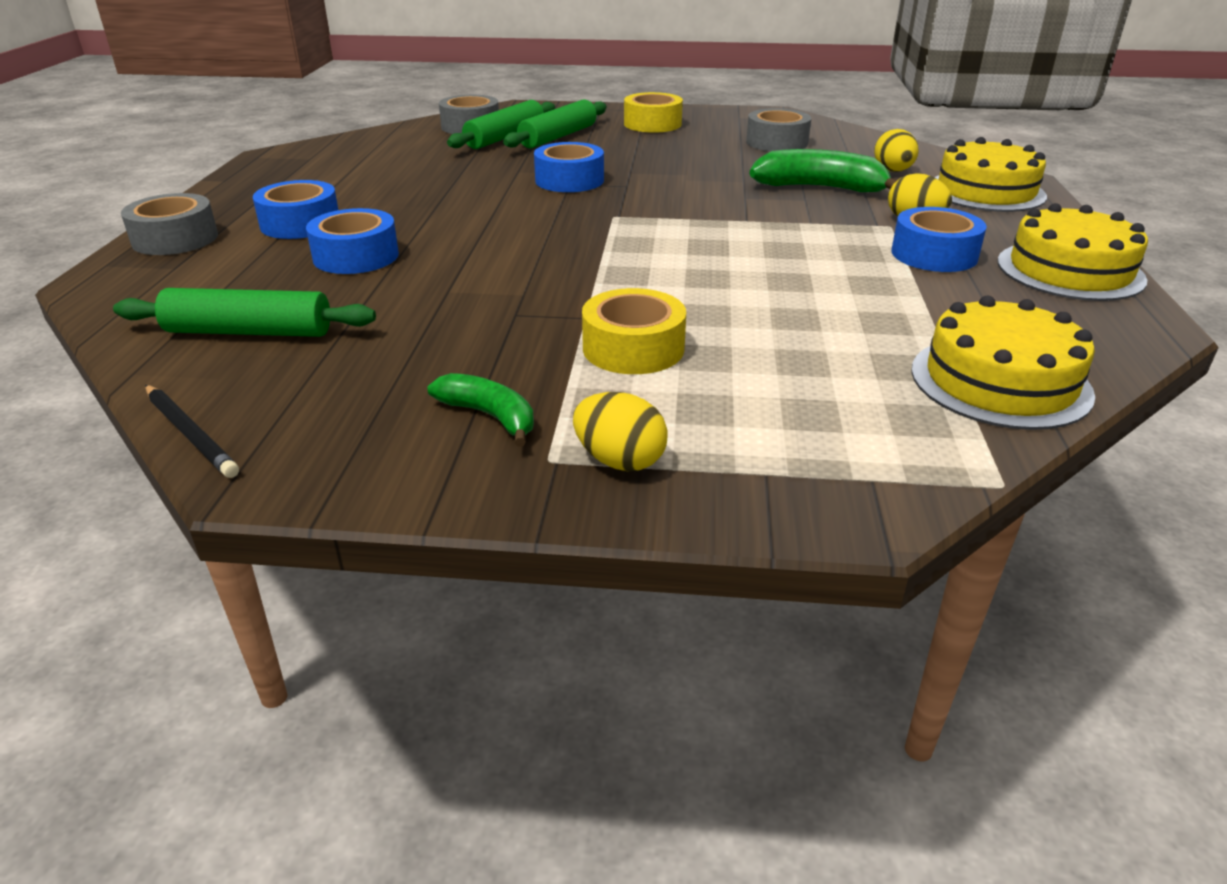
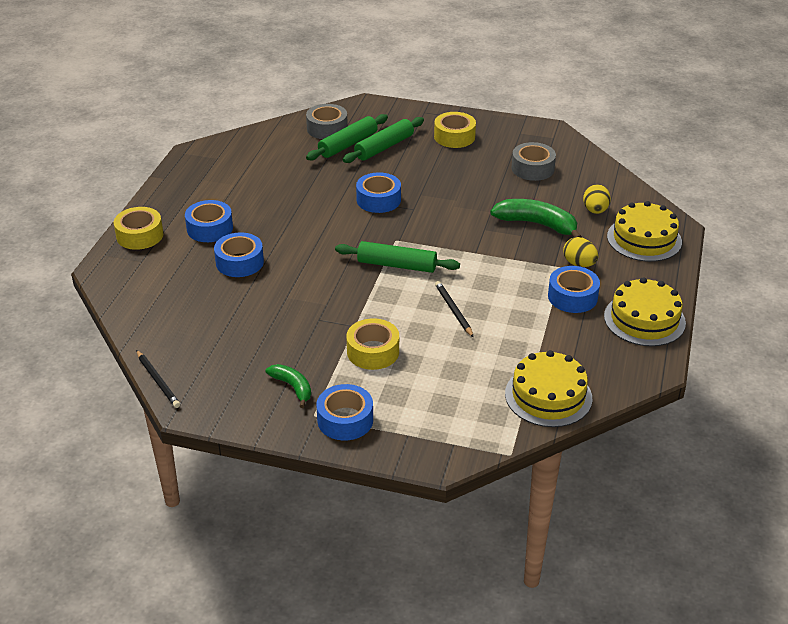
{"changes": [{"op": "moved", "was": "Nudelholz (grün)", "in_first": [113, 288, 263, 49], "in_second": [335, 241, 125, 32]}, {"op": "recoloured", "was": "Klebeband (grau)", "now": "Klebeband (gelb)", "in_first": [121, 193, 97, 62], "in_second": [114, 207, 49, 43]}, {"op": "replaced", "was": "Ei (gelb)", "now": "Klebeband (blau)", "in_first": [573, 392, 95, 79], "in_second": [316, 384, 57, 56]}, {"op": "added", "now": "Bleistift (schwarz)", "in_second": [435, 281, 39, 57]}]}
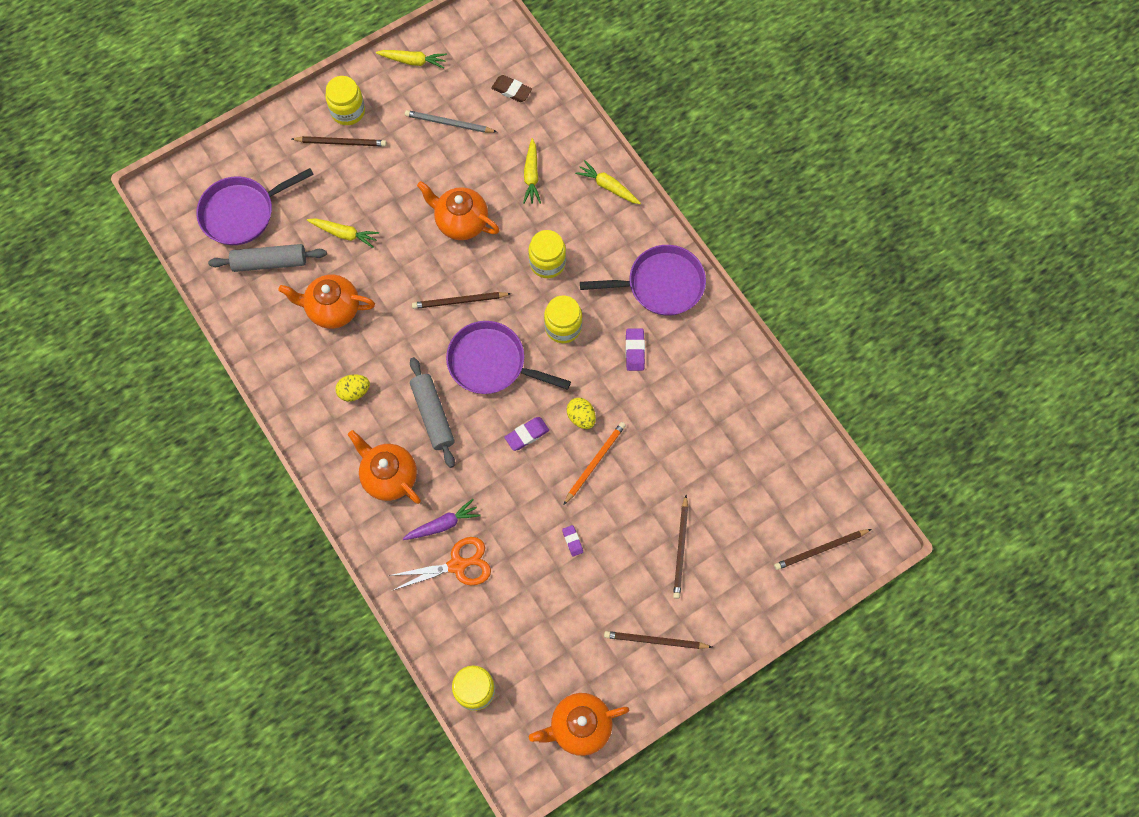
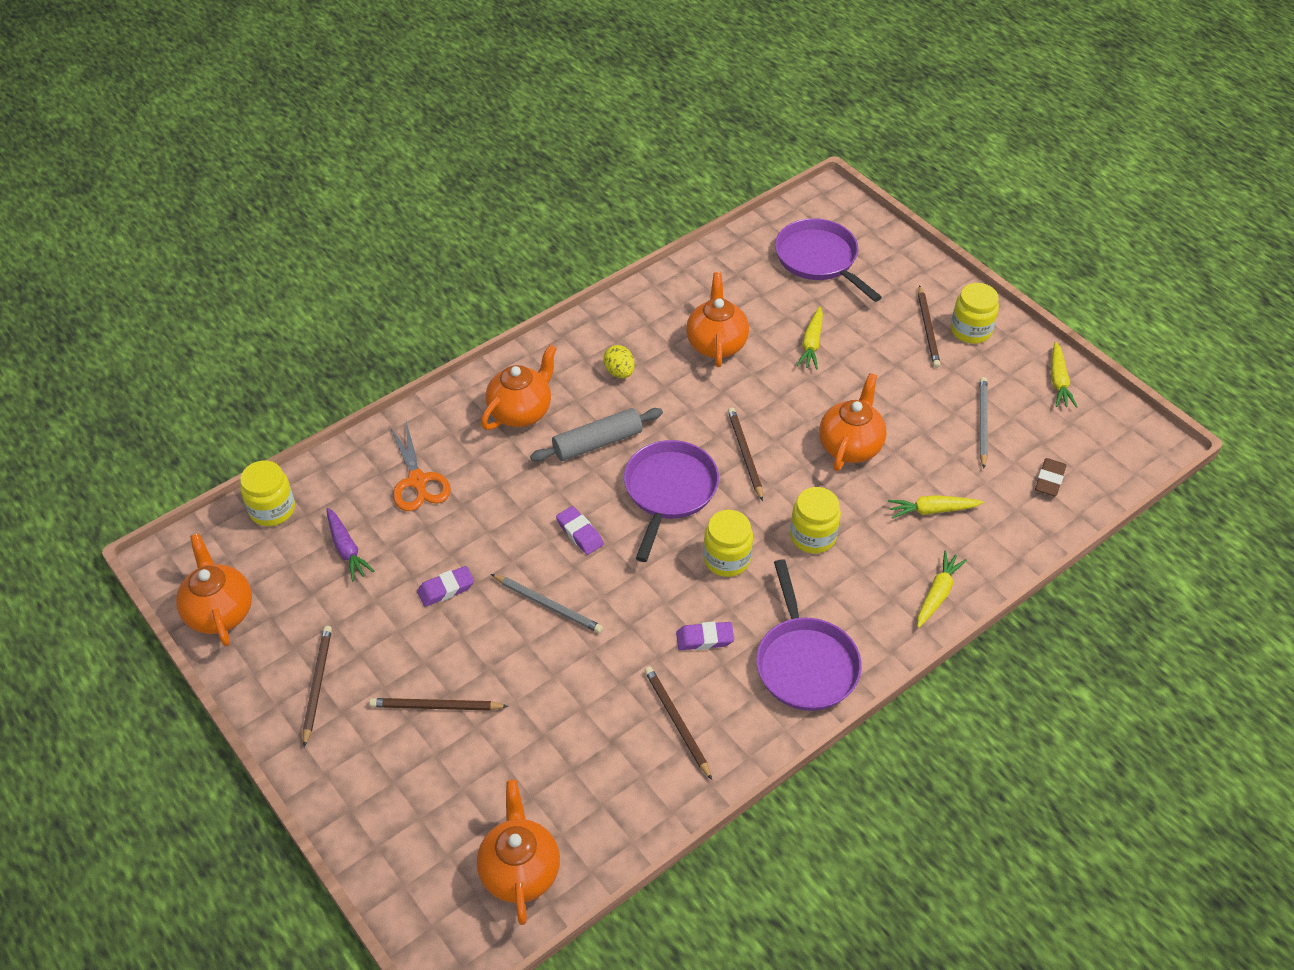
{"changes": [{"op": "removed", "was": "Nudelholz (grau)", "in_first": [208, 244, 119, 28]}, {"op": "moved", "was": "Karotte (lila)", "in_first": [403, 499, 77, 41], "in_second": [326, 508, 49, 73]}, {"op": "resized", "was": "Radiergummi (lila)", "in_first": [562, 525, 21, 32], "in_second": [417, 566, 57, 41], "ratio": 1.51}, {"op": "recoloured", "was": "Bleistift (orange)", "now": "Bleistift (grau)", "in_first": [563, 422, 63, 83], "in_second": [491, 574, 112, 59]}, {"op": "removed", "was": "Ei (gelb)", "in_first": [567, 398, 29, 31]}, {"op": "moved", "was": "Bleistift (braun)", "in_first": [774, 529, 98, 41], "in_second": [644, 666, 68, 114]}, {"op": "added", "now": "Teekanne (orange)", "in_second": [477, 780, 83, 145]}]}
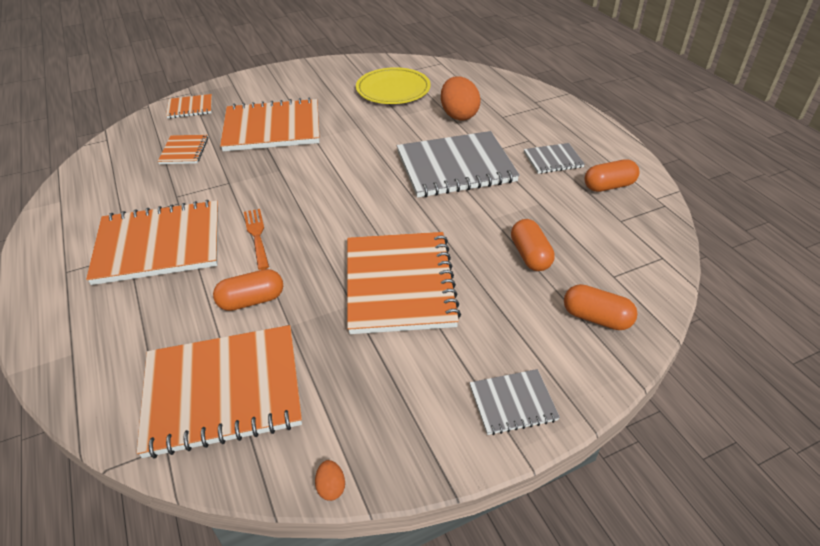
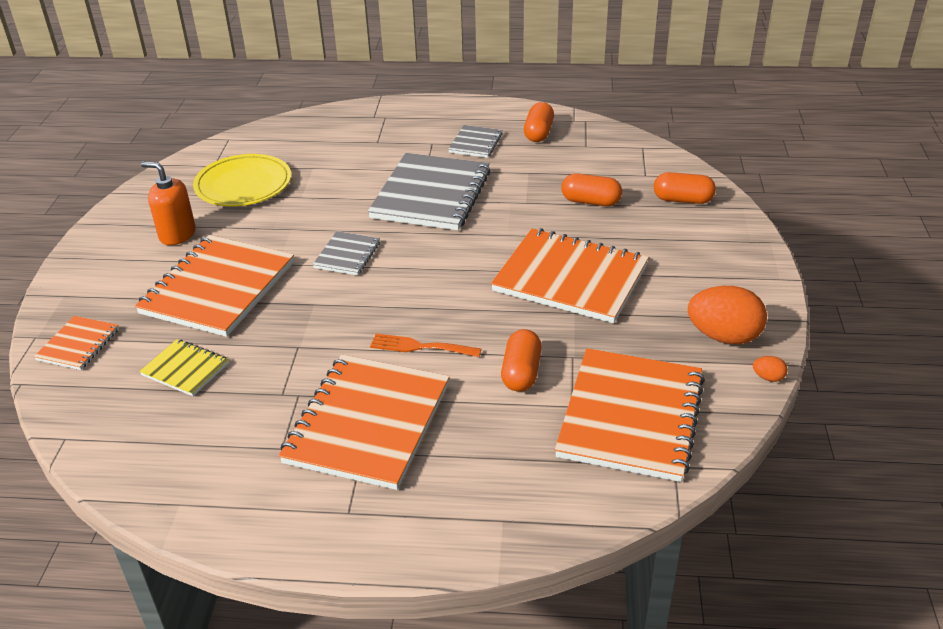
{"changes": [{"op": "recoloured", "was": "Notizbuch (orange)", "now": "Notizbuch (gelb)", "in_first": [158, 135, 50, 29], "in_second": [139, 339, 90, 57]}, {"op": "moved", "was": "Ei (orange)", "in_first": [441, 77, 40, 44], "in_second": [688, 286, 79, 58]}, {"op": "moved", "was": "Notizbuch (grau)", "in_first": [470, 369, 90, 66], "in_second": [312, 231, 68, 45]}, {"op": "turned", "was": "Kapsel (orange)", "in_first": [564, 284, 73, 46], "in_second": [654, 172, 62, 32], "clockwise": 45}, {"op": "added", "now": "Seifenspender (orange)", "in_second": [141, 161, 55, 84]}]}
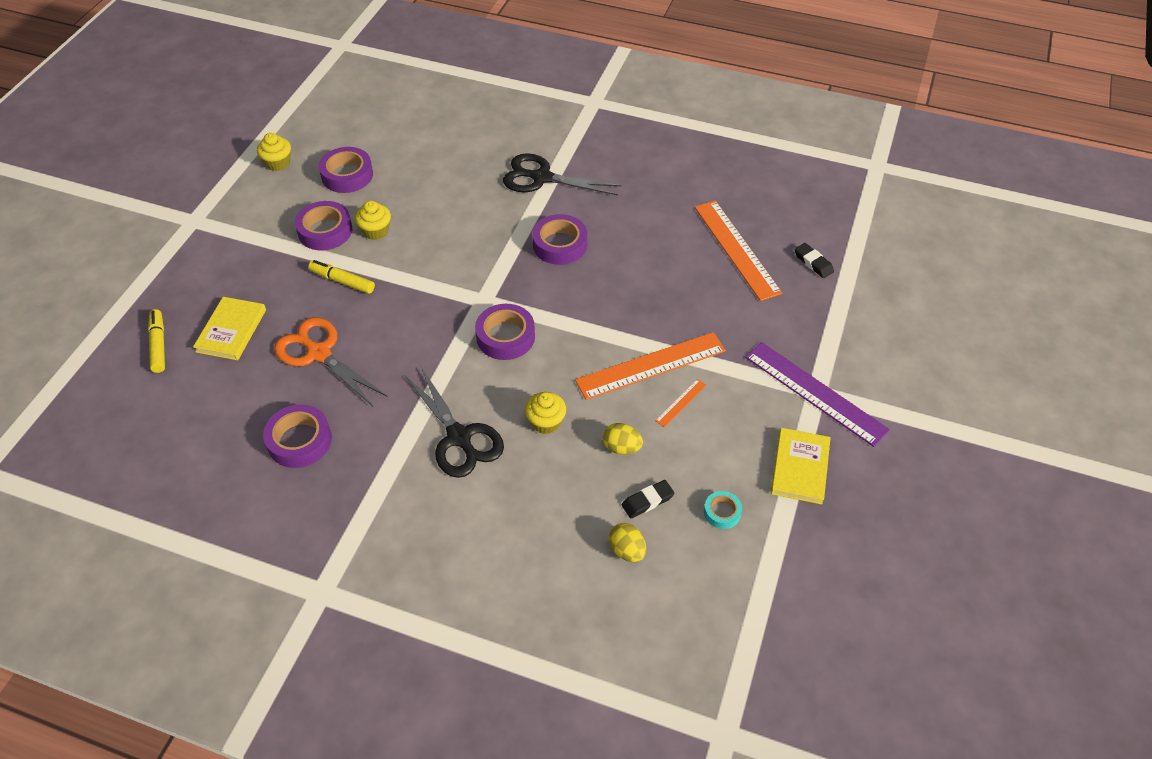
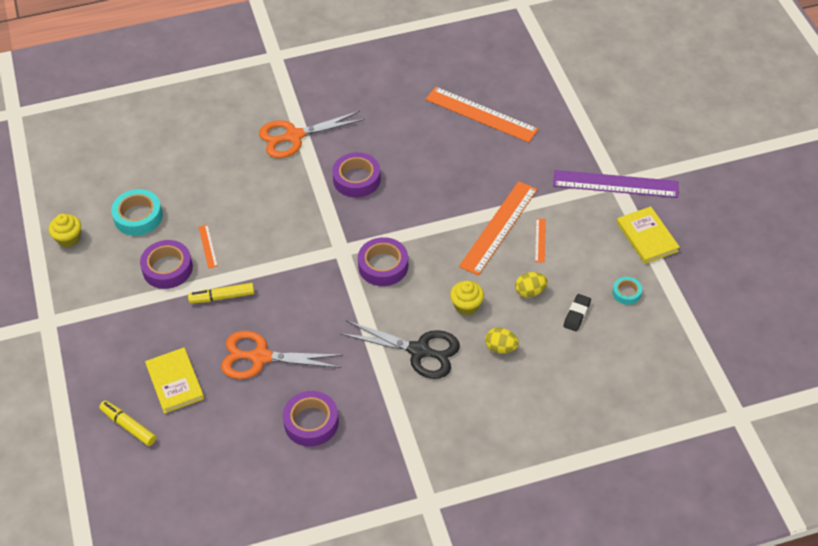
{"changes": [{"op": "recoloured", "was": "Klebeband (lila)", "now": "Klebeband (türkis)", "in_first": [319, 147, 54, 46], "in_second": [111, 189, 52, 47]}, {"op": "replaced", "was": "Muffin (gelb)", "now": "Lineal (orange)", "in_first": [355, 201, 36, 39], "in_second": [199, 225, 19, 44]}, {"op": "recoloured", "was": "Schere (schwarz)", "now": "Schere (orange)", "in_first": [503, 153, 119, 42], "in_second": [259, 111, 106, 47]}, {"op": "moved", "was": "Ei (gelb)", "in_first": [609, 523, 37, 39], "in_second": [485, 328, 34, 25]}, {"op": "removed", "was": "Radiergummi (schwarz)", "in_first": [795, 243, 39, 35]}]}
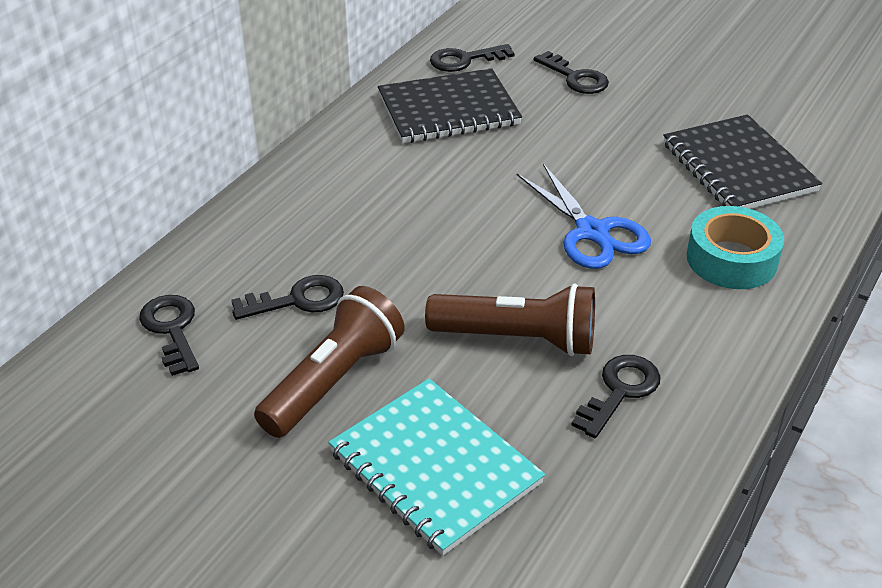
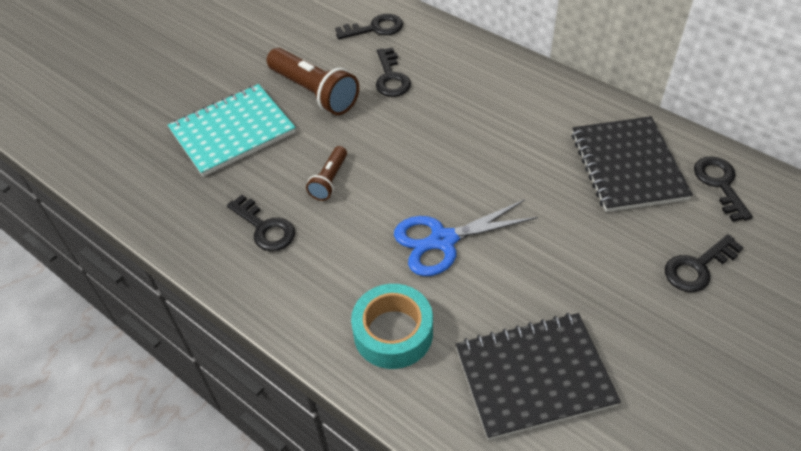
{"changes": [{"op": "resized", "was": "Taschenlampe (braun)", "in_first": [425, 283, 170, 73], "in_second": [306, 146, 41, 55], "ratio": 0.54}]}
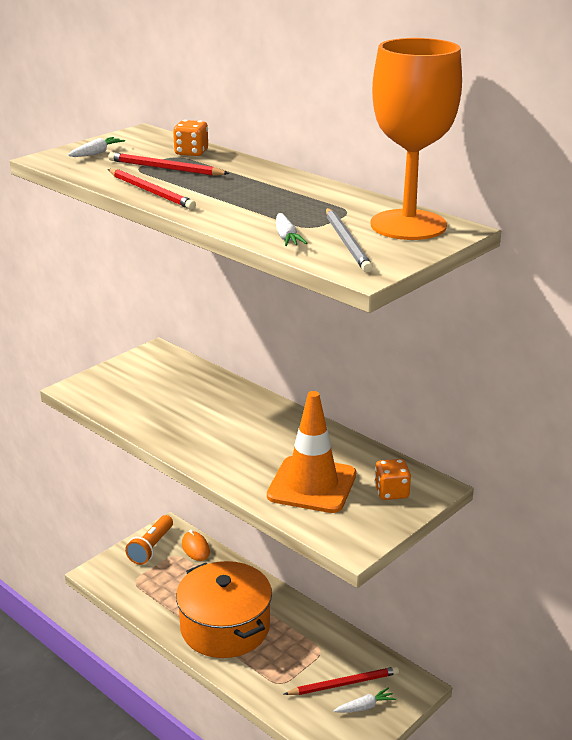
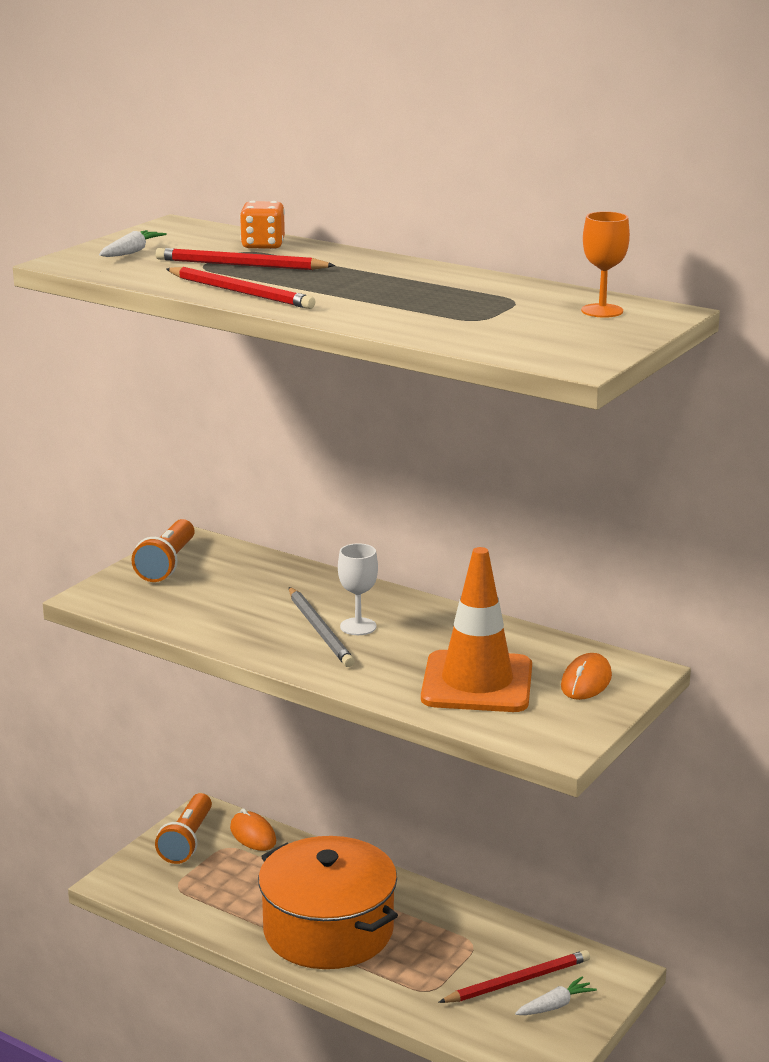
{"changes": [{"op": "removed", "was": "Karotte (weiß)", "in_first": [276, 213, 32, 33]}, {"op": "moved", "was": "Bleistift (grau)", "in_first": [326, 208, 47, 65], "in_second": [289, 587, 66, 80]}, {"op": "resized", "was": "Kelch (orange)", "in_first": [370, 38, 92, 202], "in_second": [581, 211, 49, 107], "ratio": 0.42}, {"op": "replaced", "was": "Spielwürfel (orange)", "now": "Computermaus (orange)", "in_first": [374, 459, 37, 41], "in_second": [561, 653, 51, 47]}, {"op": "added", "now": "Taschenlampe (orange)", "in_second": [131, 519, 64, 63]}, {"op": "added", "now": "Kelch (weiß)", "in_second": [338, 543, 40, 92]}]}
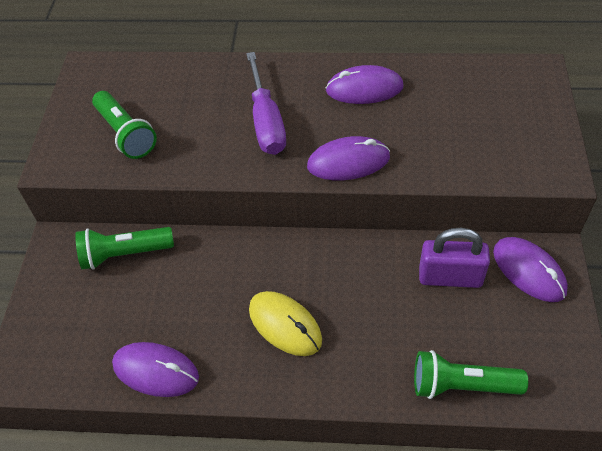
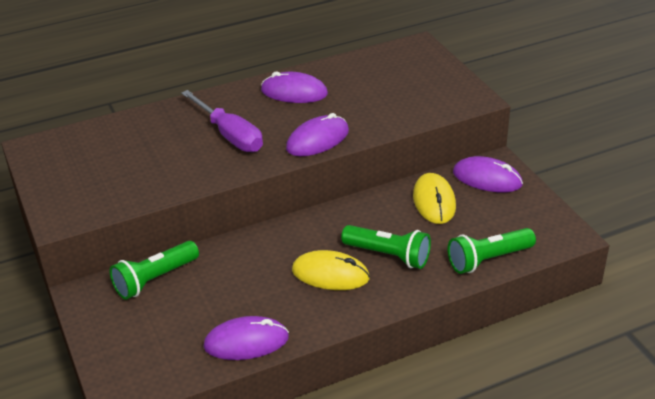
{"changes": [{"op": "moved", "was": "Taschenlampe (grün)", "in_first": [92, 91, 65, 68], "in_second": [341, 225, 90, 44]}, {"op": "turned", "was": "Computermaus (lila)", "in_first": [326, 65, 78, 39], "in_second": [261, 72, 67, 31], "clockwise": 45}, {"op": "replaced", "was": "Vorhängeschloss (lila)", "now": "Computermaus (gelb)", "in_first": [419, 228, 71, 60], "in_second": [413, 173, 43, 51]}]}
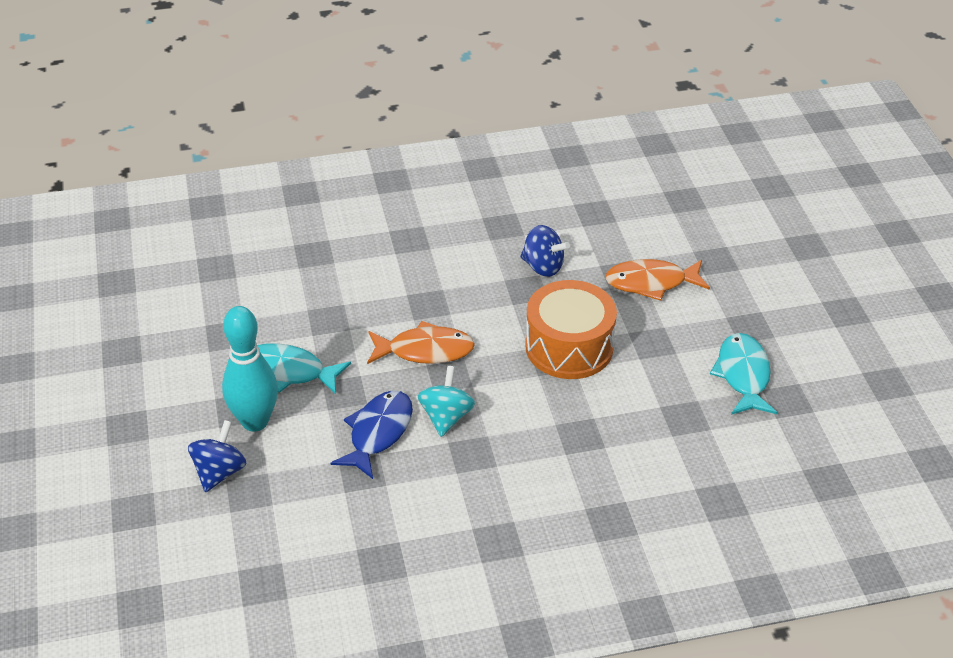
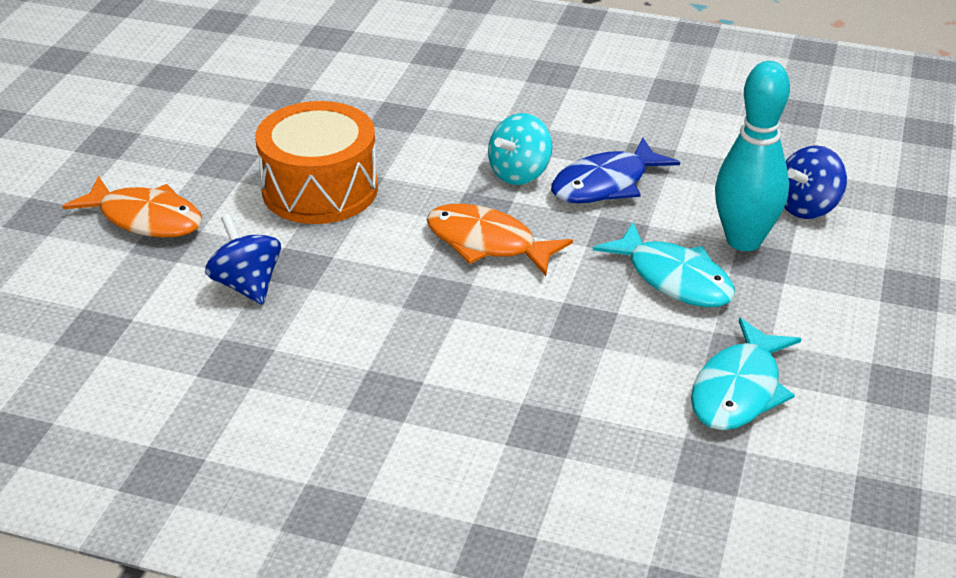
{"changes": [{"op": "moved", "was": "Fisch (türkis)", "in_first": [710, 333, 67, 82], "in_second": [691, 318, 110, 112]}]}
